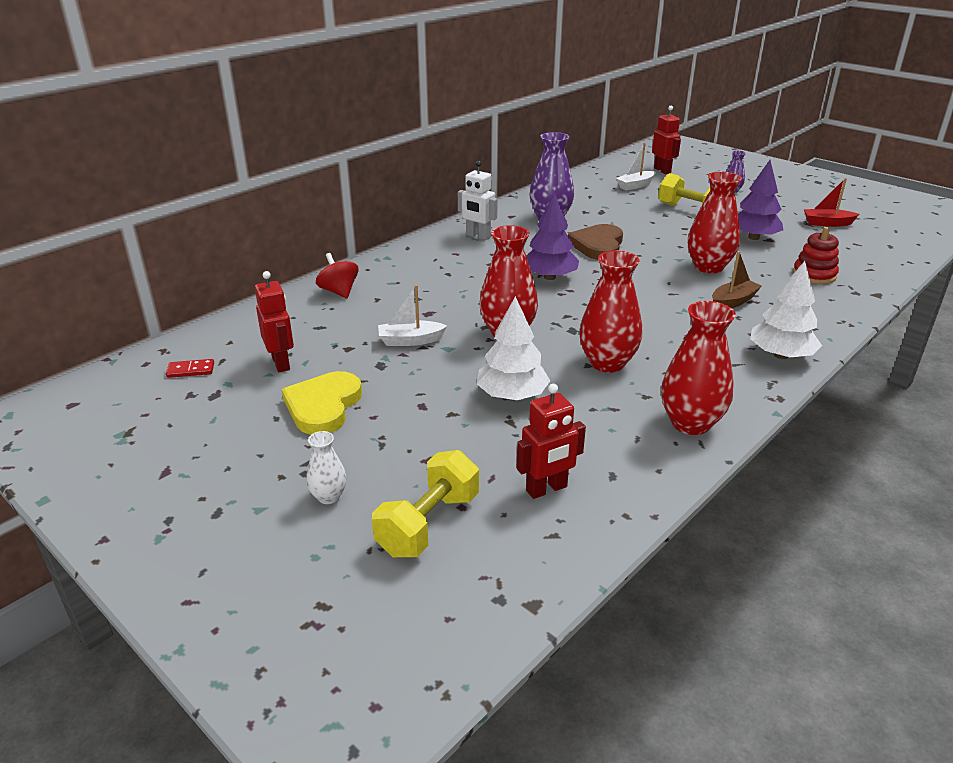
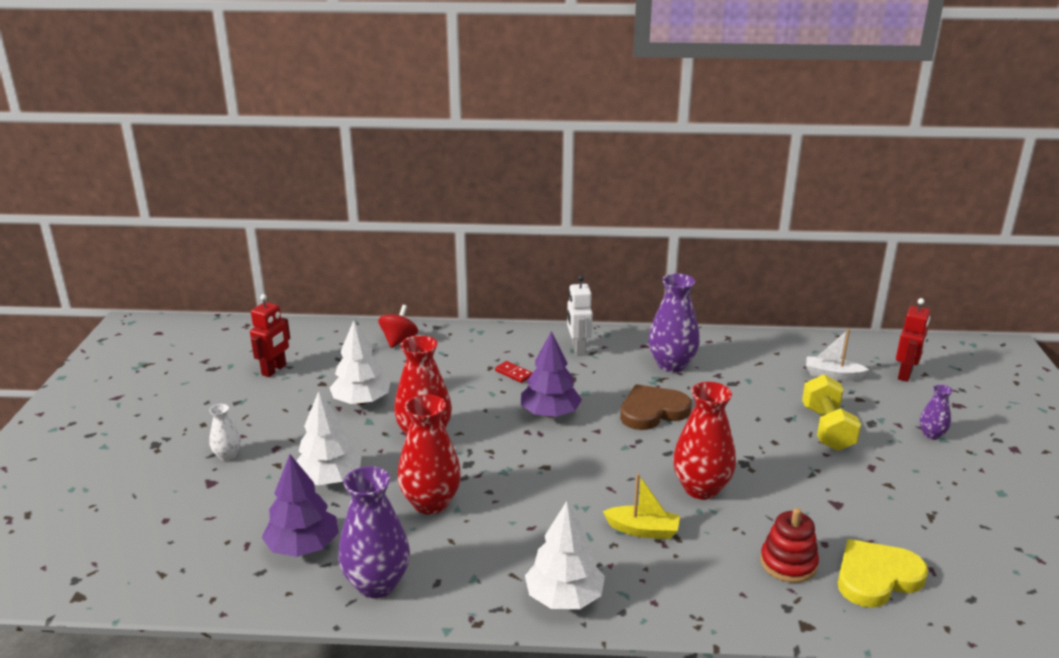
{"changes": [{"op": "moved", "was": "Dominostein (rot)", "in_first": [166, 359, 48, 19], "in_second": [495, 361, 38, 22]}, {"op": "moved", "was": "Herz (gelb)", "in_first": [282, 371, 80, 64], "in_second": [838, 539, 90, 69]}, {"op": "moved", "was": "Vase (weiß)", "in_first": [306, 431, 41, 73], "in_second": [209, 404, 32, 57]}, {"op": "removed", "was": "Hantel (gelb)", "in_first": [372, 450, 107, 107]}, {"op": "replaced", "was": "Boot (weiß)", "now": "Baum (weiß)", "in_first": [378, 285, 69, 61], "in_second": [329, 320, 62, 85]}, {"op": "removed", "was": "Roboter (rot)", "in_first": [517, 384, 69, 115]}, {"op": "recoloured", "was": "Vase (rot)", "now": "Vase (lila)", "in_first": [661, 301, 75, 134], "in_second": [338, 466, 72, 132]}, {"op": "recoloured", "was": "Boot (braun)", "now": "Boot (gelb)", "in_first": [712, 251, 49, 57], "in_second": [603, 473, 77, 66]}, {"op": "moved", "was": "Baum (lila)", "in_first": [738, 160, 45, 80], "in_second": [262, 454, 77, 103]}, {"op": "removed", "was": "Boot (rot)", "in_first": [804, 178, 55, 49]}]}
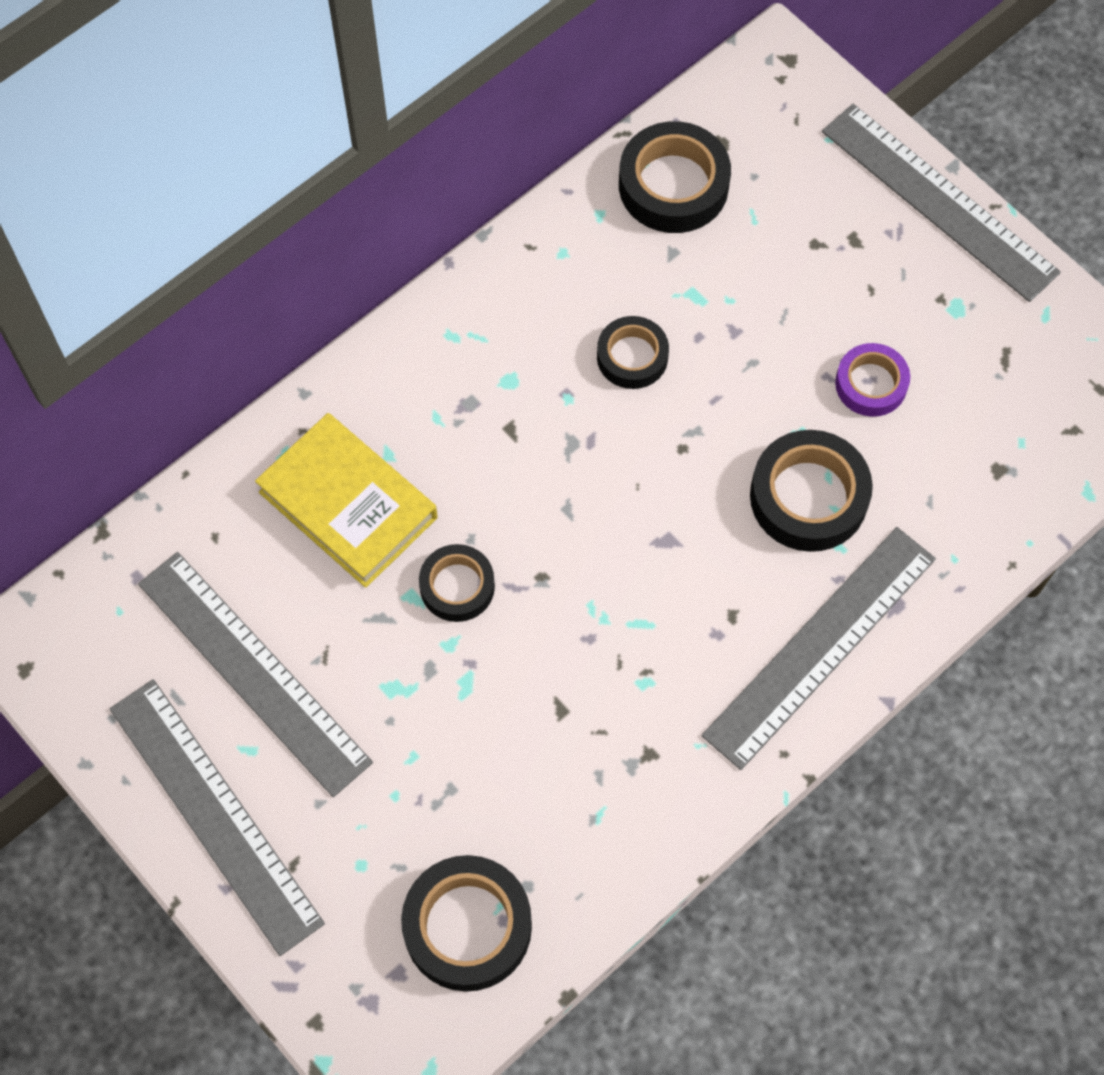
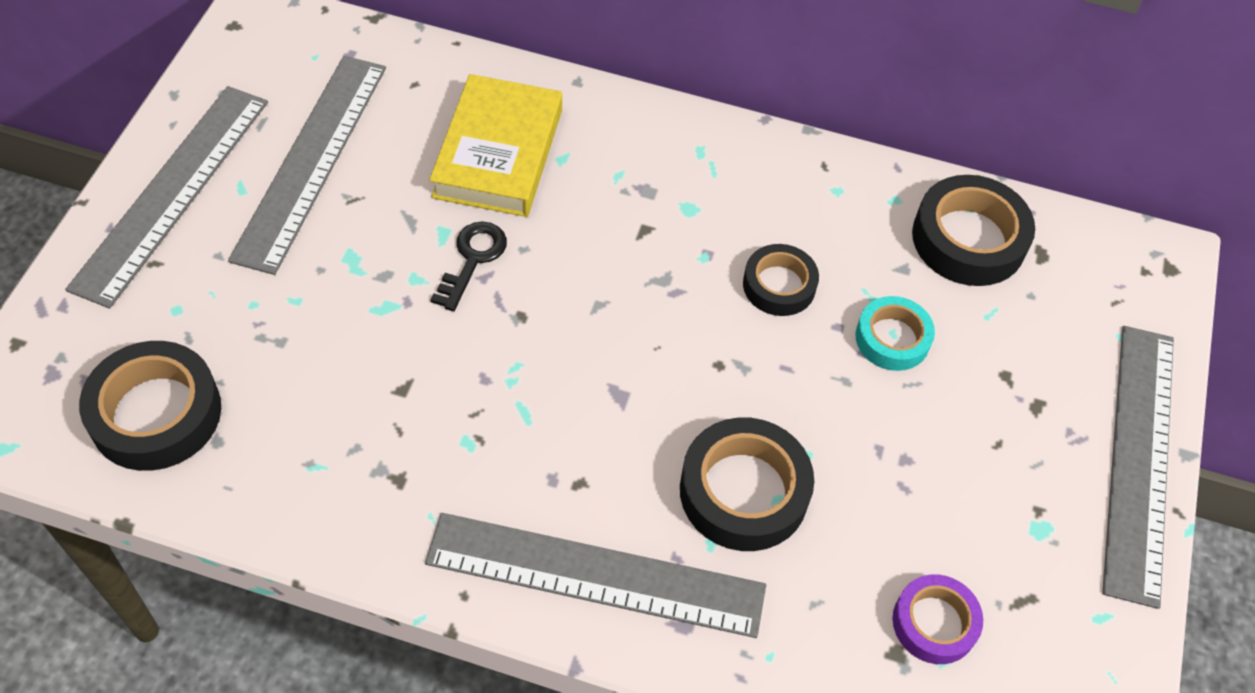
{"changes": [{"op": "replaced", "was": "Klebeband (schwarz)", "now": "Schlüssel (schwarz)", "in_first": [419, 544, 76, 78], "in_second": [431, 222, 76, 89]}, {"op": "moved", "was": "Klebeband (lila)", "in_first": [835, 343, 75, 74], "in_second": [893, 574, 90, 90]}, {"op": "added", "now": "Klebeband (türkis)", "in_second": [855, 296, 80, 75]}]}
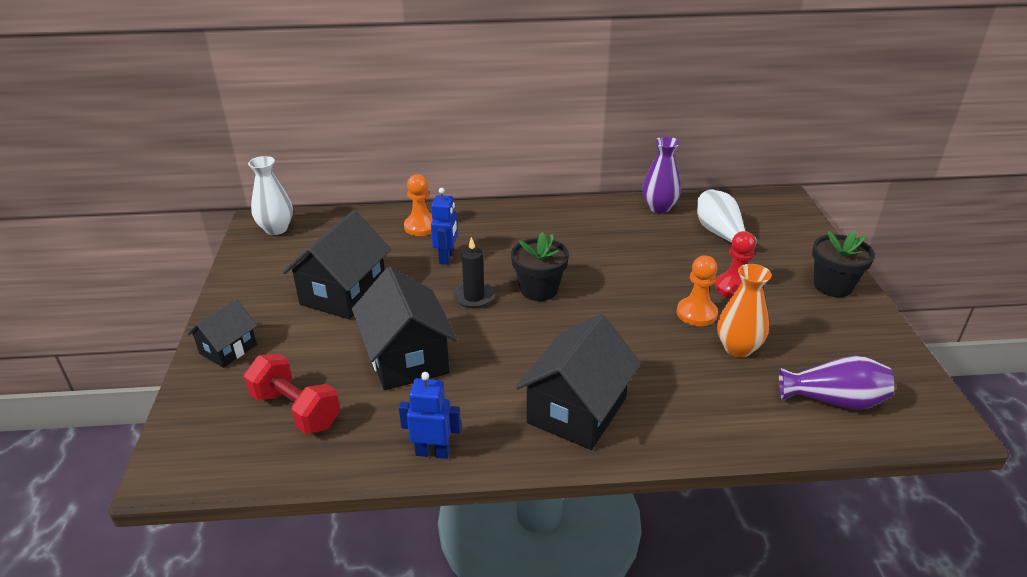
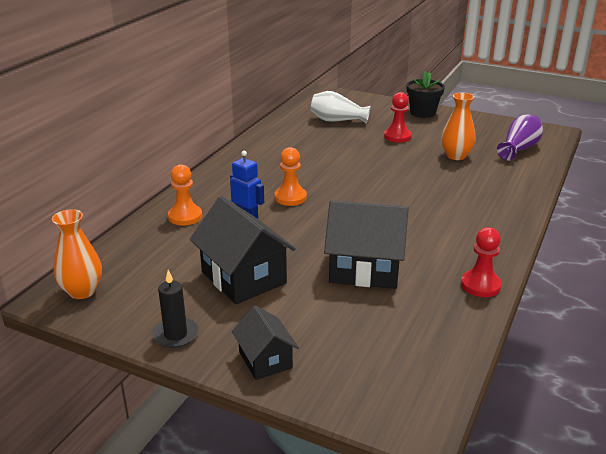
{"changes": [{"op": "removed", "was": "Hantel (rot)", "in_first": [244, 353, 96, 81]}, {"op": "recoloured", "was": "Vase (weiß)", "now": "Vase (orange)", "in_first": [248, 156, 45, 79], "in_second": [52, 209, 50, 90]}, {"op": "replaced", "was": "Roboter (blau)", "now": "Bauer (rot)", "in_first": [399, 372, 62, 87], "in_second": [461, 227, 41, 70]}, {"op": "moved", "was": "Kerze (schwarz)", "in_first": [453, 237, 42, 71], "in_second": [152, 270, 47, 78]}, {"op": "removed", "was": "Blumentopf (schwarz)", "in_first": [511, 232, 58, 69]}, {"op": "removed", "was": "Haus (schwarz)", "in_first": [515, 314, 126, 136]}, {"op": "removed", "was": "Vase (lila)", "in_first": [642, 137, 39, 76]}, {"op": "moved", "was": "Bauer (orange)", "in_first": [677, 255, 41, 71], "in_second": [275, 147, 32, 59]}]}
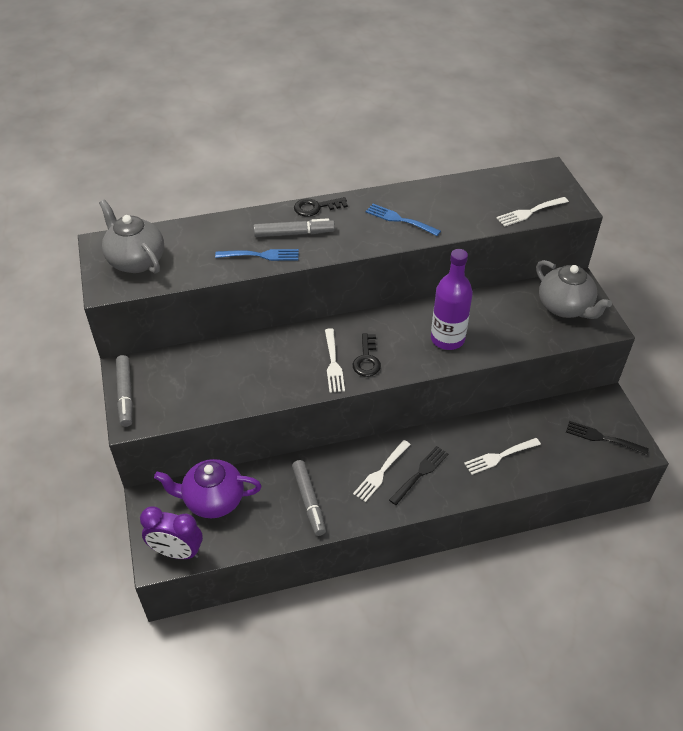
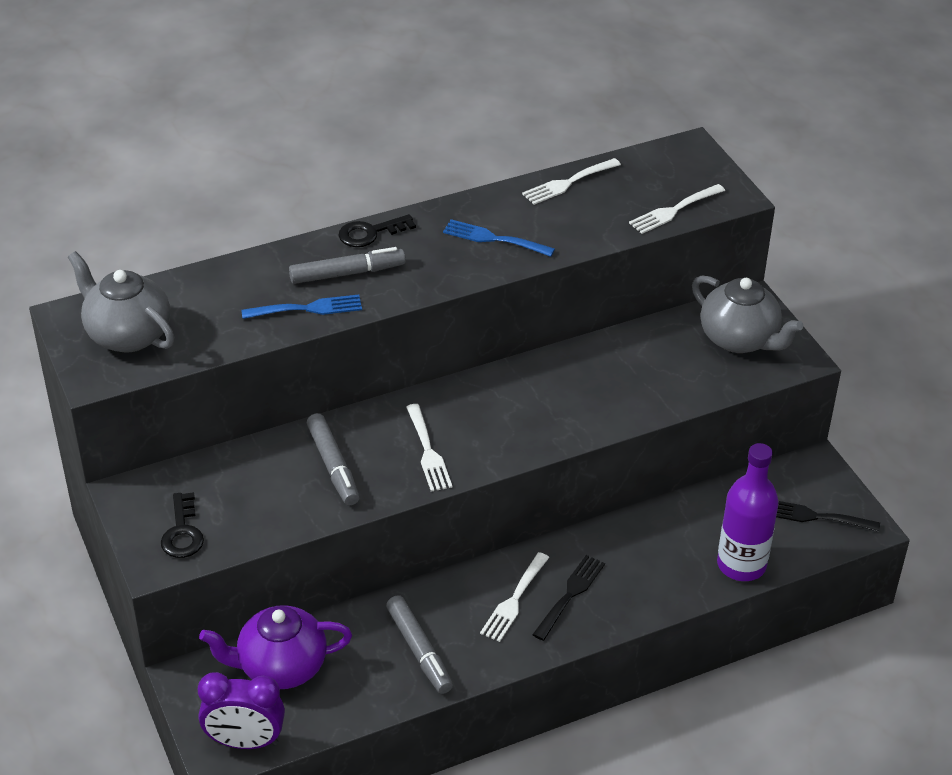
{"changes": [{"op": "moved", "was": "Filzstift (grau)", "in_first": [116, 355, 17, 72], "in_second": [307, 413, 53, 92]}, {"op": "moved", "was": "Schlüssel (schwarz)", "in_first": [353, 333, 28, 44], "in_second": [161, 492, 43, 66]}, {"op": "moved", "was": "Flasche (lila)", "in_first": [431, 249, 42, 101], "in_second": [717, 443, 62, 138]}, {"op": "moved", "was": "Gabel (weiß)", "in_first": [464, 438, 77, 37], "in_second": [522, 158, 99, 47]}]}
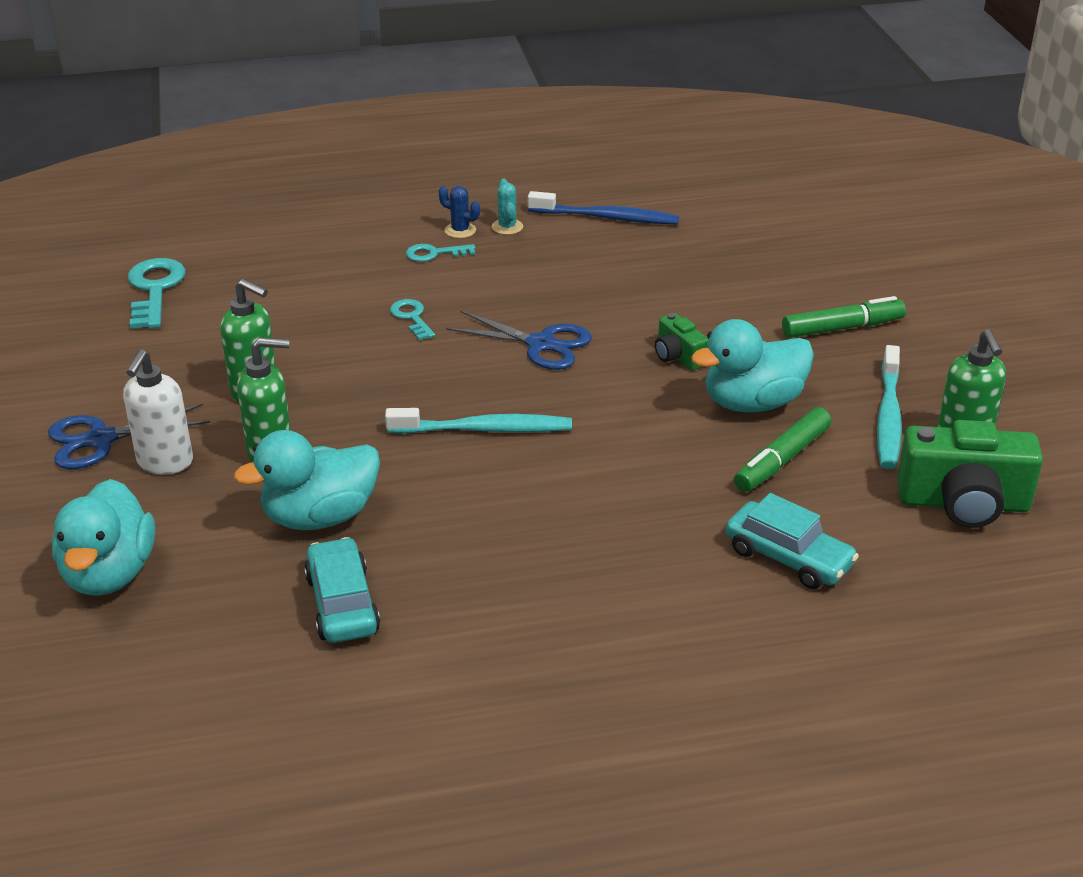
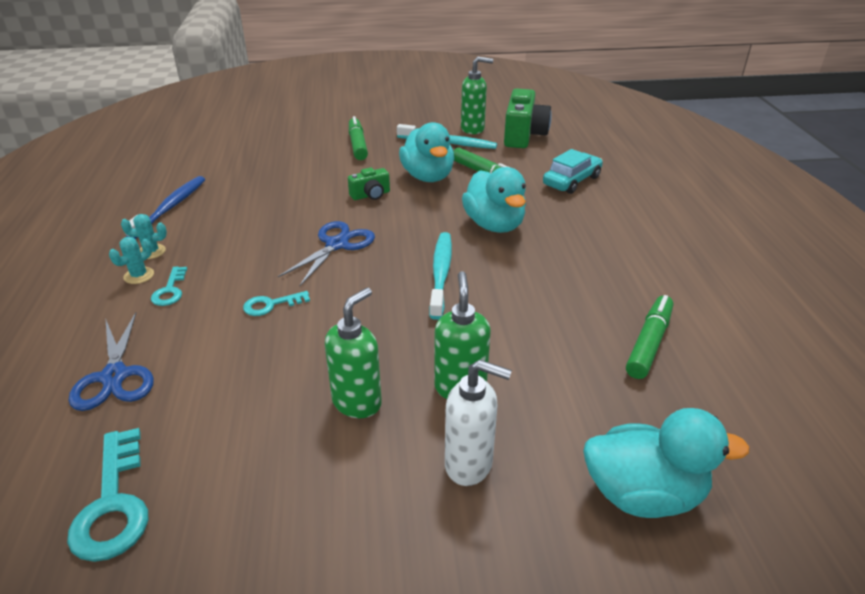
{"changes": [{"op": "moved", "was": "Schere (blau)", "in_first": [48, 404, 162, 65], "in_second": [69, 312, 85, 99]}, {"op": "turned", "was": "Schlüssel (türkis)", "in_first": [128, 258, 57, 70], "in_second": [67, 428, 81, 134], "clockwise": -105}, {"op": "moved", "was": "Ente (türkis)", "in_first": [234, 430, 146, 100], "in_second": [462, 167, 64, 66]}, {"op": "replaced", "was": "Auto (türkis)", "now": "Filzstift (grün)", "in_first": [304, 537, 76, 106], "in_second": [626, 295, 47, 84]}, {"op": "recoloured", "was": "Kaktus (blau)", "now": "Kaktus (türkis)", "in_first": [439, 186, 41, 52], "in_second": [109, 237, 45, 47]}]}
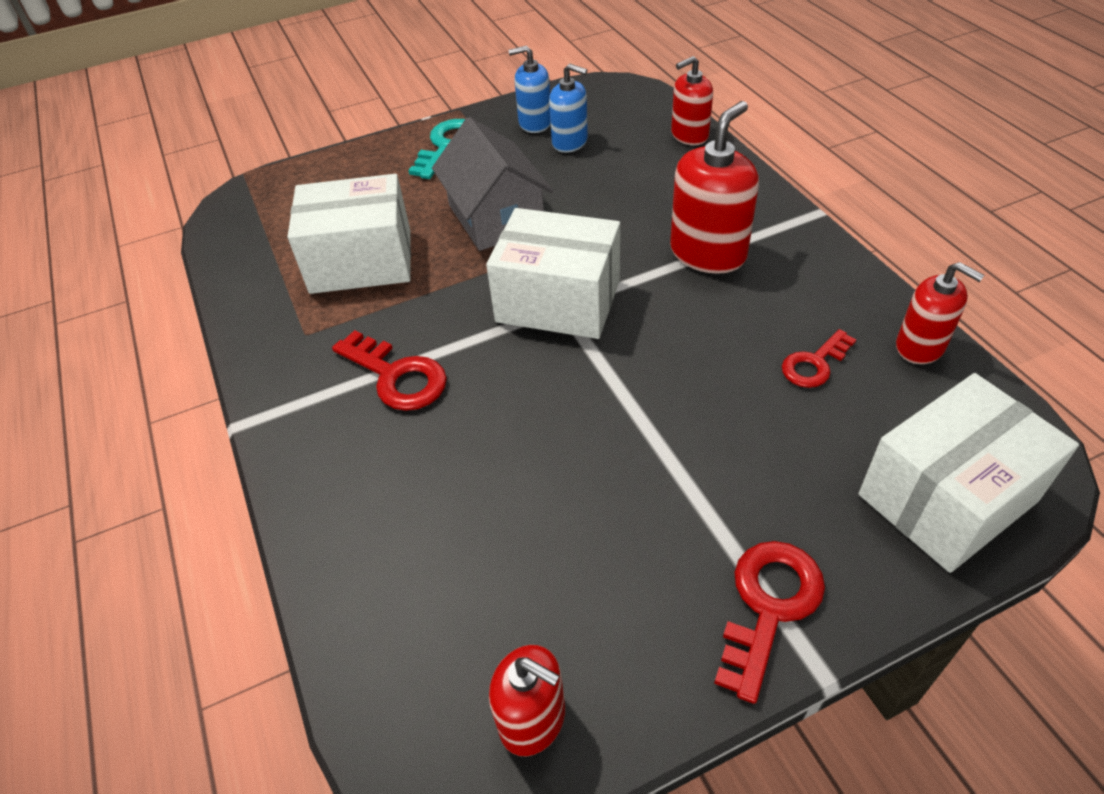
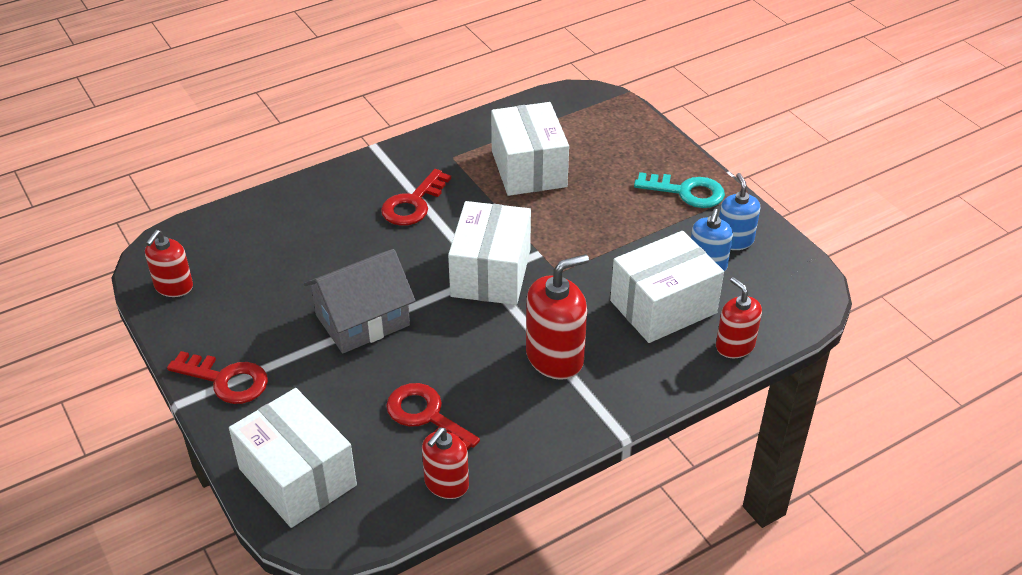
{"changes": [{"op": "moved", "was": "Haus (grau)", "in_first": [432, 117, 121, 134], "in_second": [304, 249, 112, 104]}, {"op": "turned", "was": "Seifenspender (rot)", "in_first": [670, 101, 89, 173], "in_second": [526, 254, 63, 126], "clockwise": -60}, {"op": "resized", "was": "Schlüssel (rot)", "in_first": [782, 329, 74, 59], "in_second": [386, 383, 94, 67], "ratio": 1.52}, {"op": "added", "now": "Schachtel (weiß)", "in_second": [610, 231, 114, 112]}]}
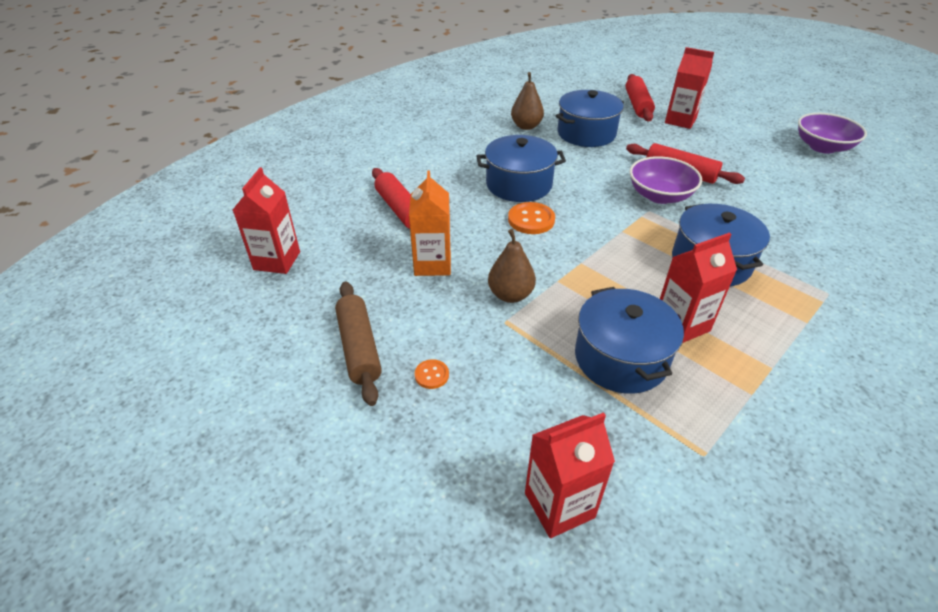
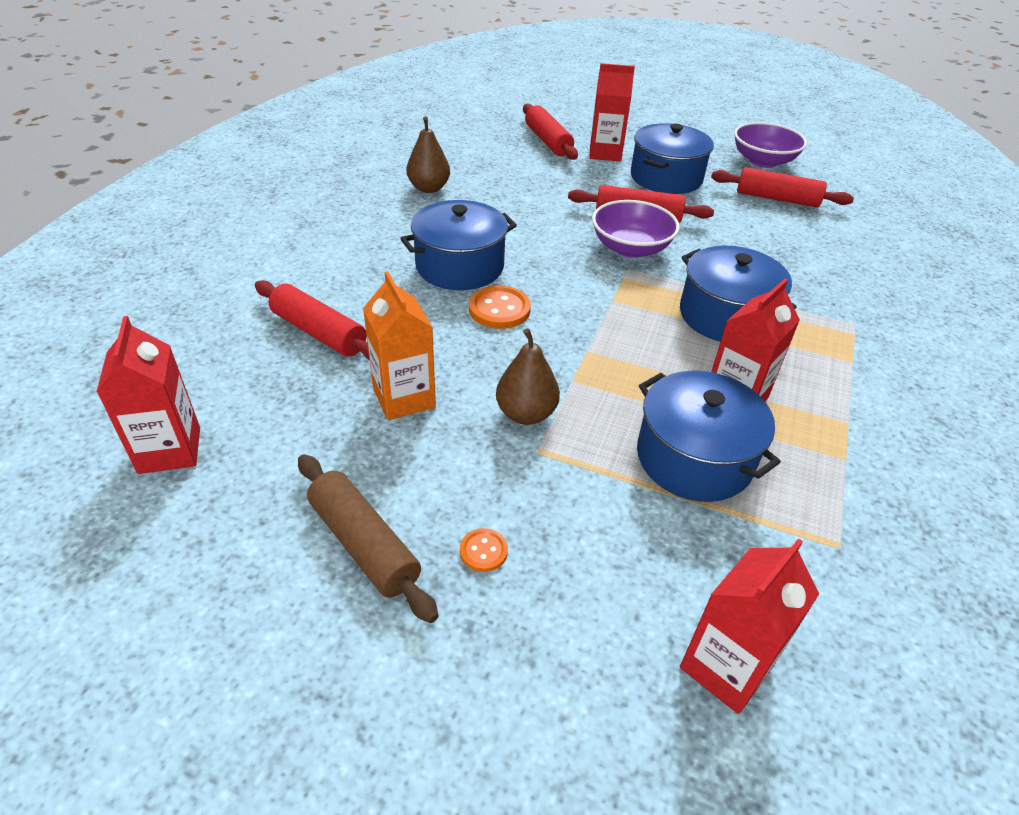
{"changes": [{"op": "moved", "was": "Kochtopf (blau)", "in_first": [556, 90, 68, 57], "in_second": [631, 123, 83, 71]}, {"op": "added", "now": "Nudelholz (rot)", "in_second": [711, 167, 143, 41]}]}
